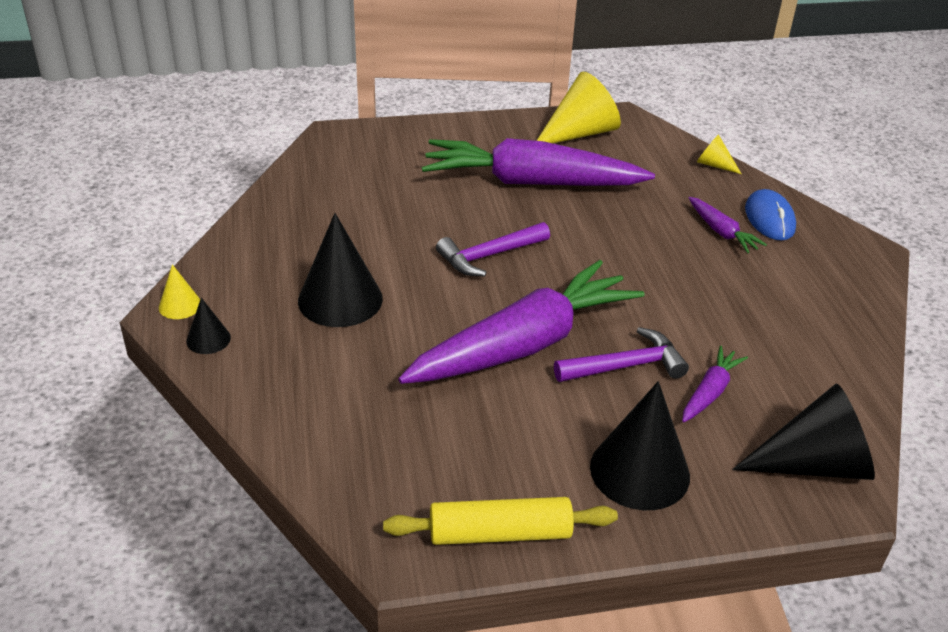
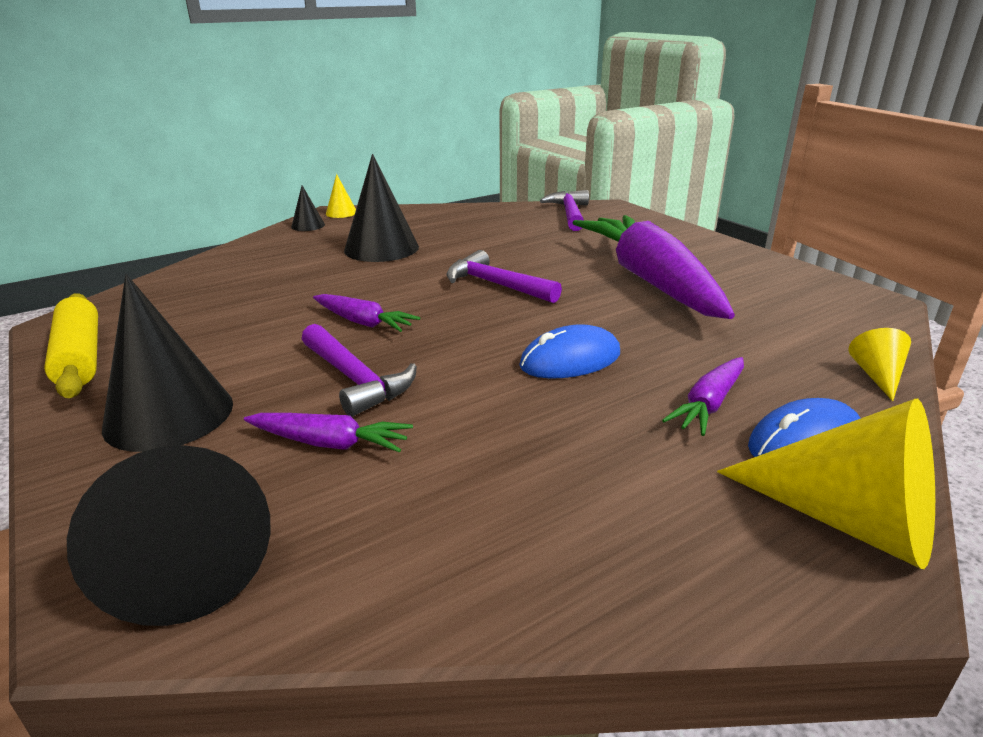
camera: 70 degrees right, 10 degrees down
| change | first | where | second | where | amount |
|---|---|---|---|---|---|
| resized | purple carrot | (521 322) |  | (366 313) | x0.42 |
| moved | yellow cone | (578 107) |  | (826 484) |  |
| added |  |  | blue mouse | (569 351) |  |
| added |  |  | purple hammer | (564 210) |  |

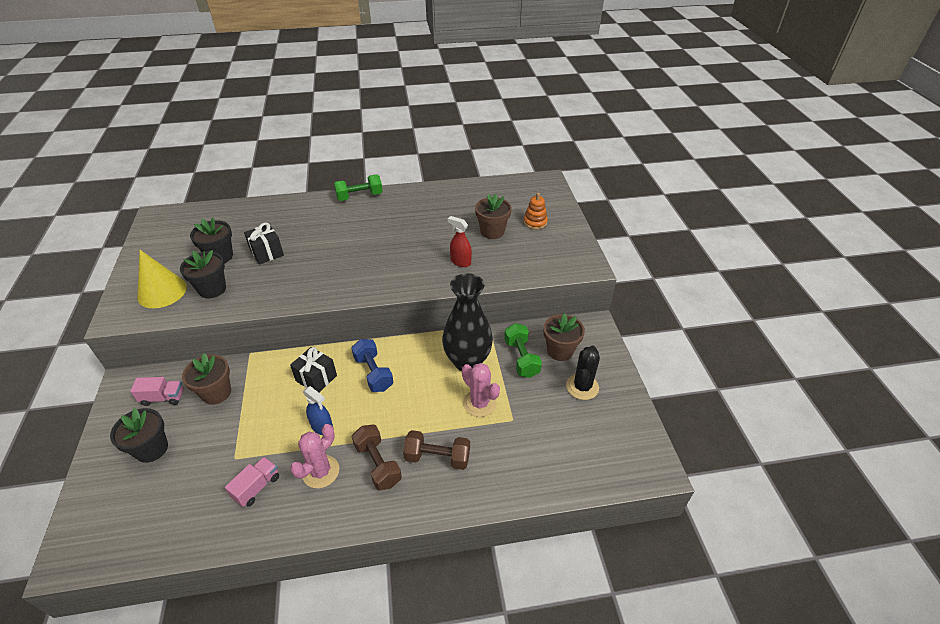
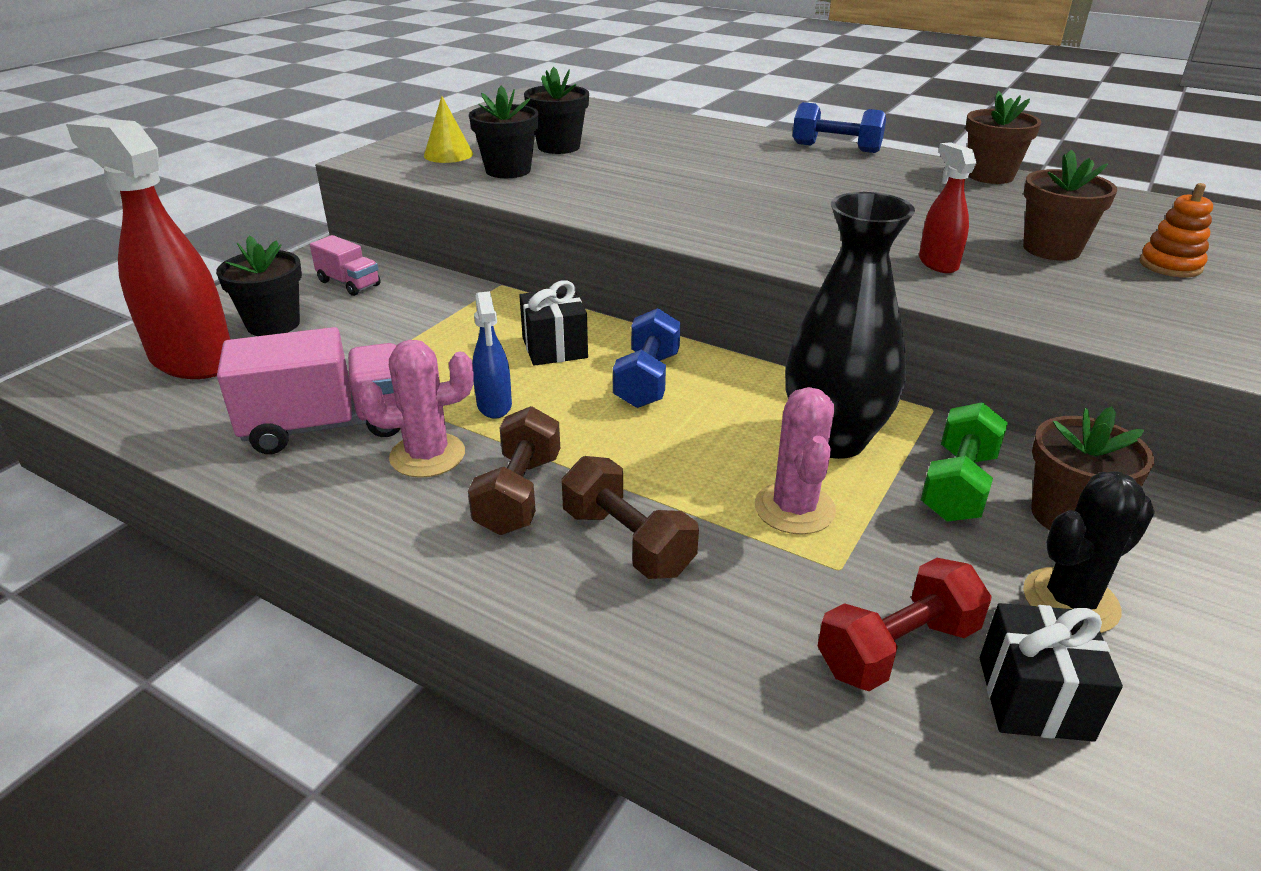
camera: 40 degrees right, 10 degrees down
| change | first | where | second | where | amount |
|---|---|---|---|---|---|
| resized | yellow cone | (162 279) |  | (448 129) | x0.65 |
| moved | brown flower pot | (206 379) |  | (1003 137) |  |
| resized | pink truck | (252 482) |  | (309 390) | x1.83 |
| moved | black gift | (264 244) |  | (1051 672) |  |
| recoloured | green dumbbell | (358 188) | blue dumbbell | (839 127) |  |
| added |  |  | red spray bottle | (148 248) |  |
| added |  |  | red dumbbell | (904 624) |  |

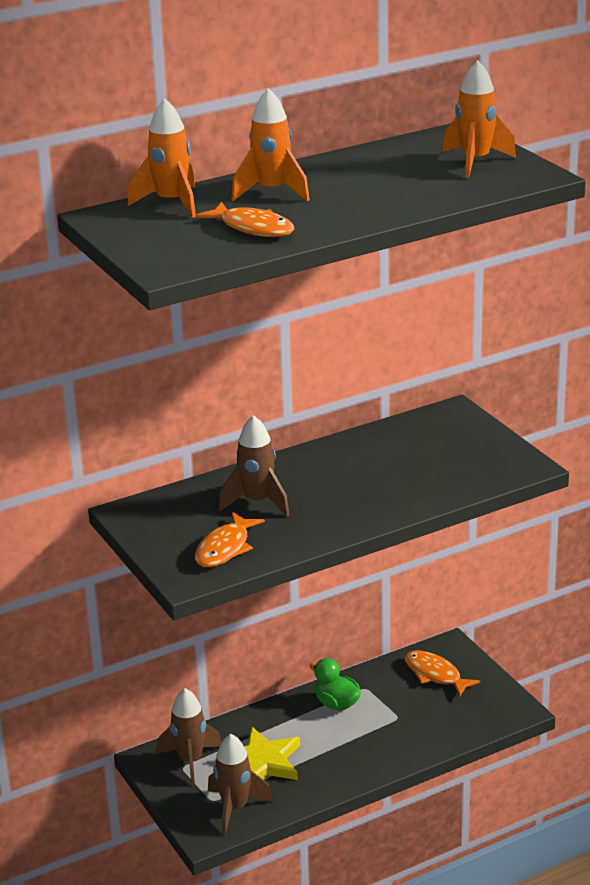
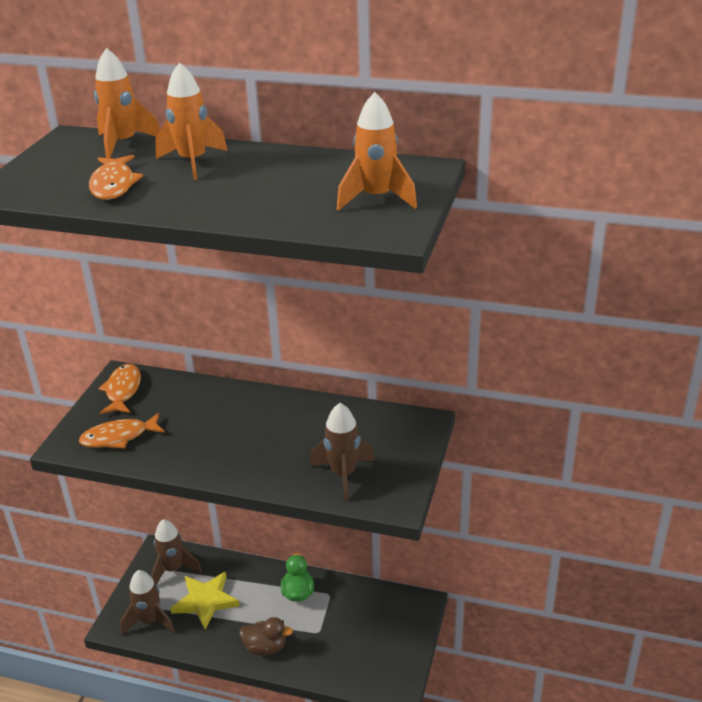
camera: 45 degrees right, 5 degrees up
| change | first | where | second | where | amount |
|---|---|---|---|---|---|
| moved | brown rocket | (253 465) |  | (342 452) |  |
| moved | orange fish | (442 673) |  | (119 389) |  |
| added |  |  | brown duck | (266 636) |  |

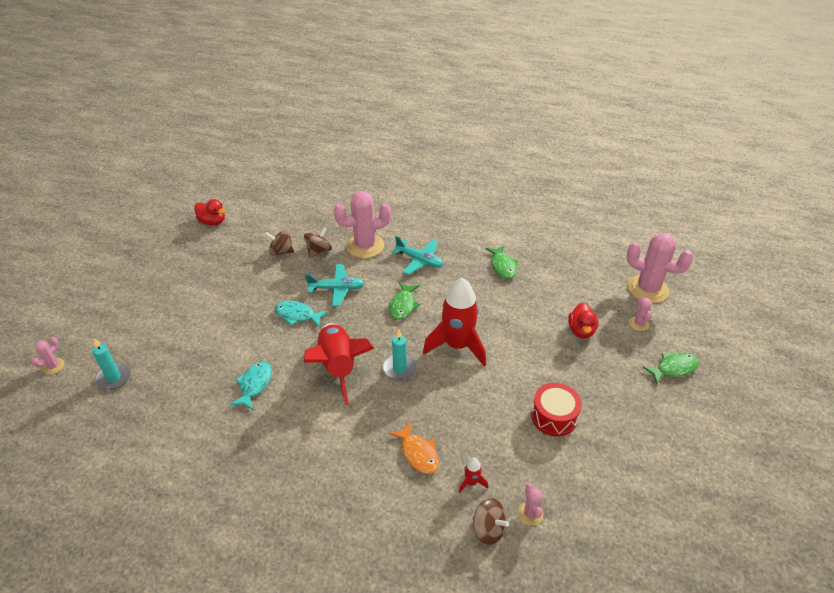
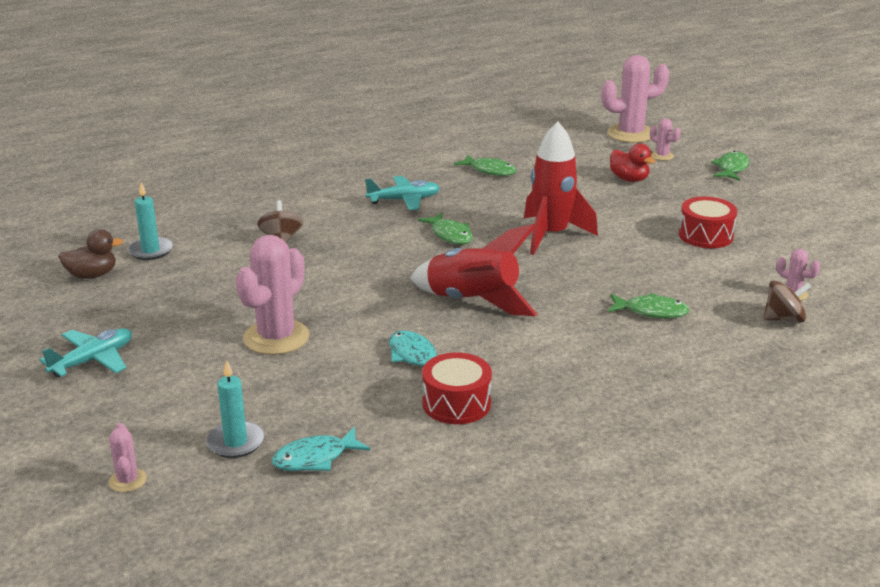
camera: 45 degrees left, 15 degrees down
| change | first | where | second | where | amount |
|---|---|---|---|---|---|
| recoloured | red duck | (210 212) | brown duck | (90 254) |  |
| removed | brown spinning top | (279 243) |  |  |  |
| moved | turquoise fish | (301 314) |  | (321 449) |  |
| moved | turquoise plane | (335 285) |  | (86 352) |  |
| moved | pink cactus | (362 224) |  | (273 295) |  |
| moved | turquoise candle | (400 355) |  | (150 221) |  |
| recoloured | orange fish | (414 448) | green fish | (648 306) |  |
| removed | red rocket | (473 475) |  |  |  |
| added |  |  | red drum | (457 388) |  |

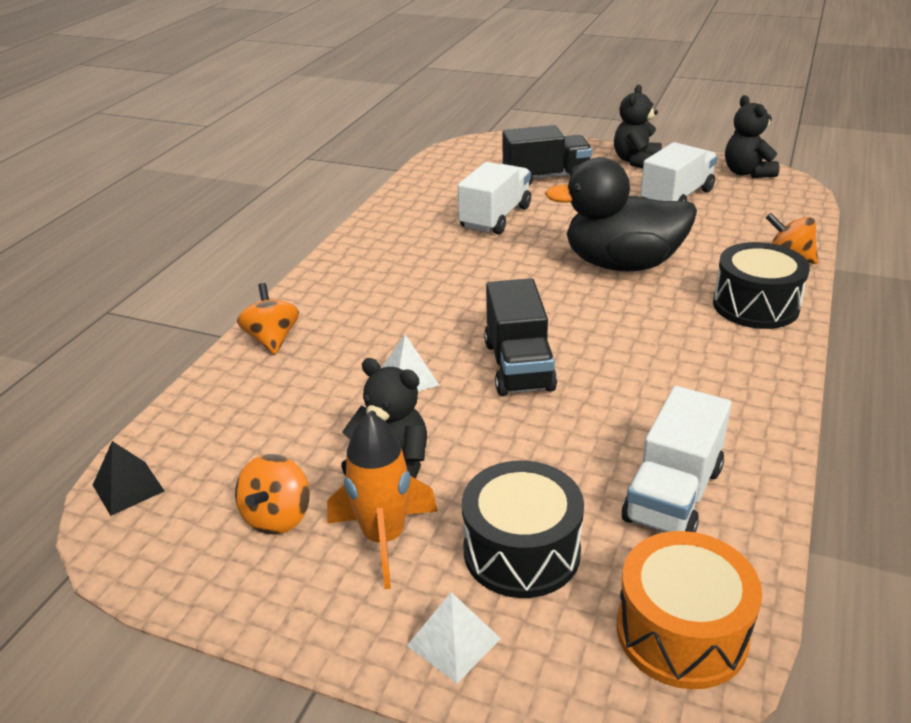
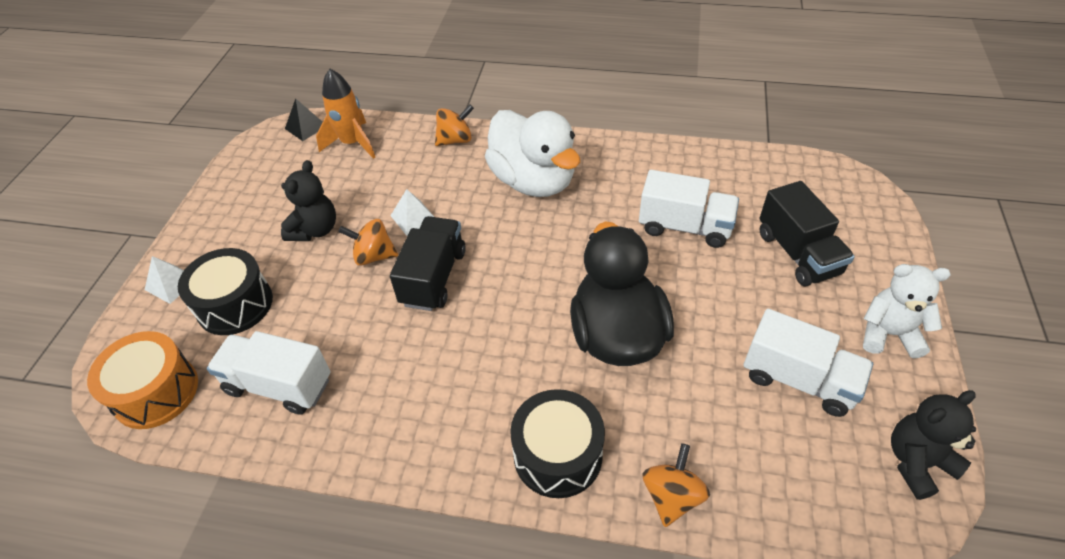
camera: 80 degrees right, 15 degrees up
| change | first | where | second | where | amount |
|---|---|---|---|---|---|
| moved | orange spinning top | (272 494) |  | (368 242) |  |
| moved | orange rocket | (382 500) |  | (345 114) |  |
| turned | black truck | (520 337) |  | (428 263) | 120 degrees clockwise |
| recoloured | black teddy bear | (638 126) | white teddy bear | (907 311) |  |
| added |  |  | white duck | (532 153) |  |

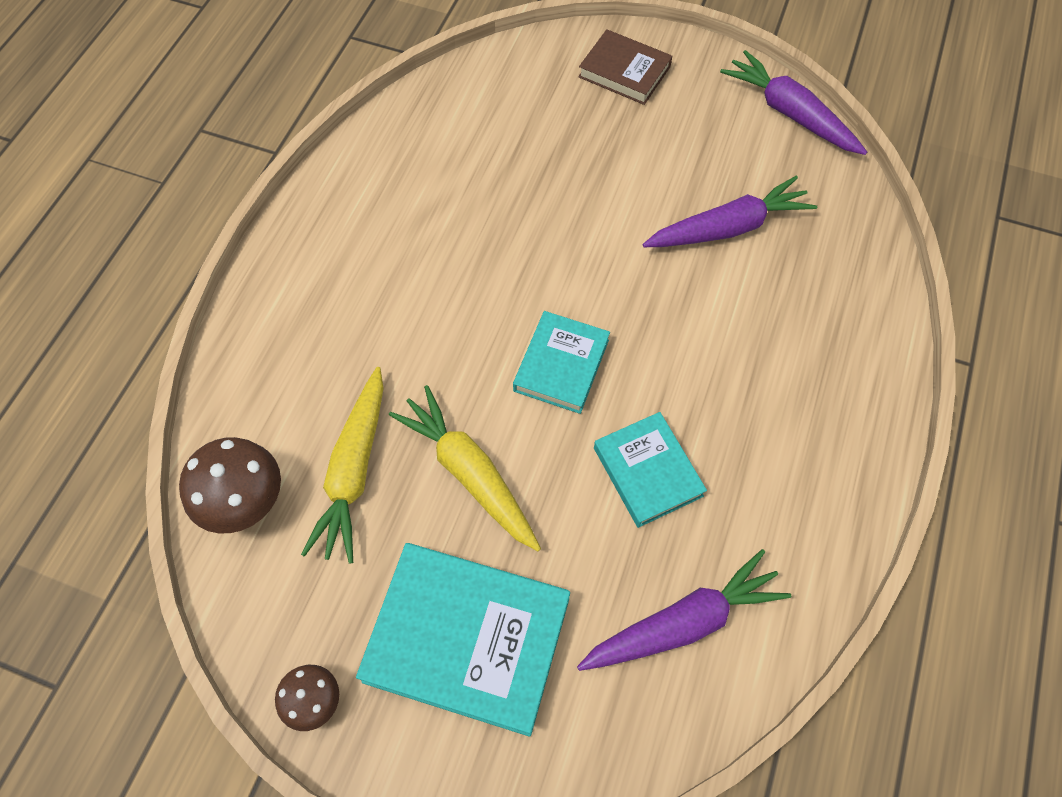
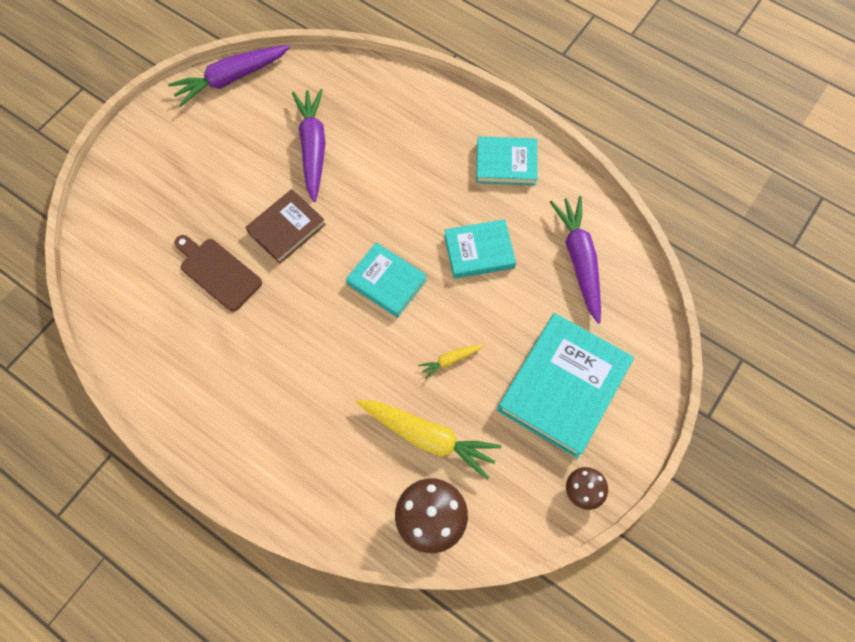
camera: 75 degrees left, 5 degrees up
| change | first | where | second | where | amount |
|---|---|---|---|---|---|
| resized | yellow carrot | (465 468) |  | (451 361) | x0.48 |
| moved | brown book | (625 67) |  | (285 226) |  |
| added |  |  | brown cutting board | (218 273) |  |
| added |  |  | turquoise book | (507 160) |  |

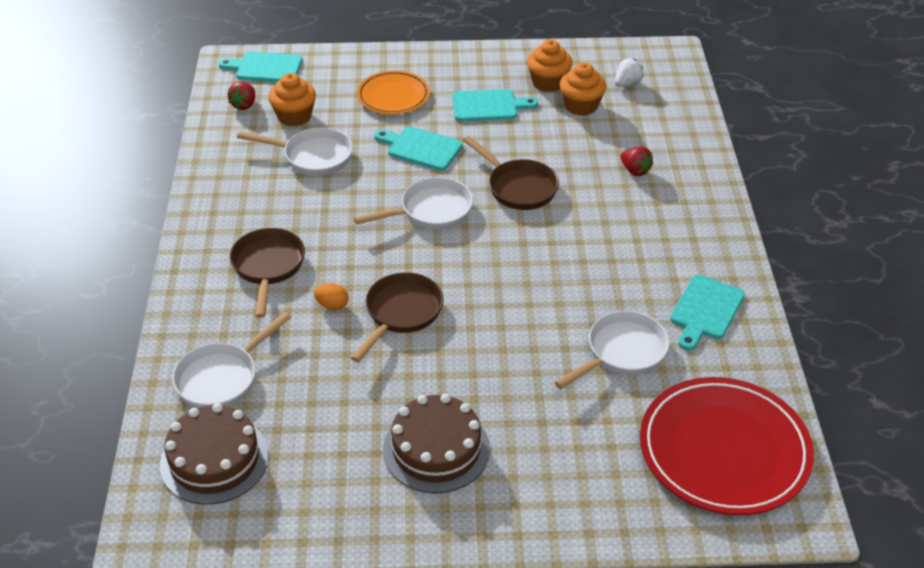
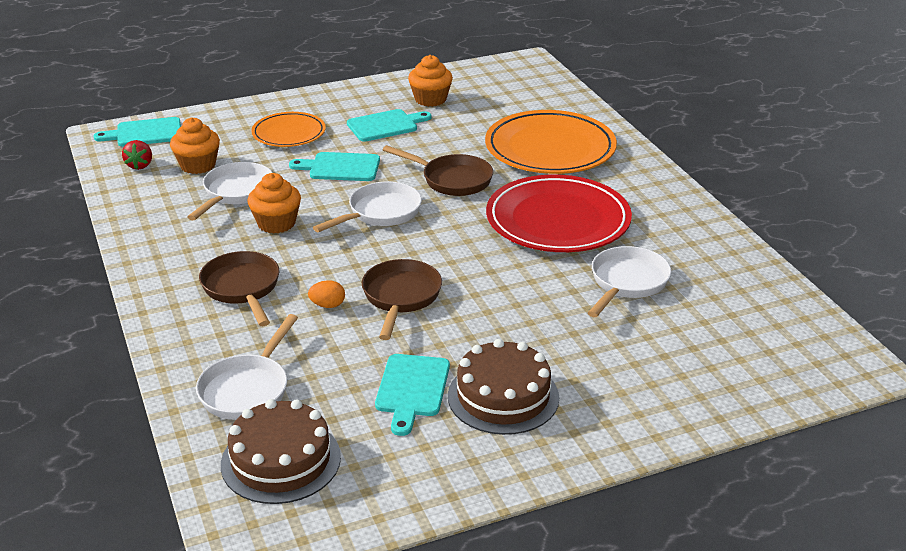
camera: 20 degrees left, 10 degrees down
| change | first | where | second | where | amount |
|---|---|---|---|---|---|
| turned | white pan | (295 151) |  | (230 191) | 60 degrees counterclockwise |
| moved | orange cupcake | (583 89) |  | (274 203) |  |
| removed | white strawberry | (629 72) |  |  |  |
| replaced | red strawberry | (636 161) | orange plate | (551 142) |  |
| moved | red plate | (727 446) |  | (559 213) |  |
| moved | turquoise cutting board | (707 312) |  | (412 395) |  |

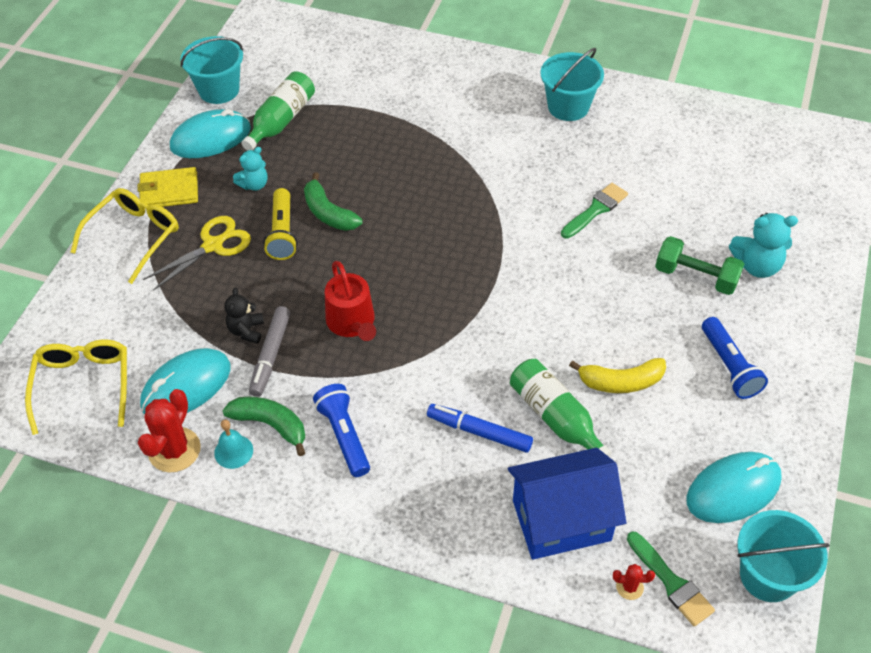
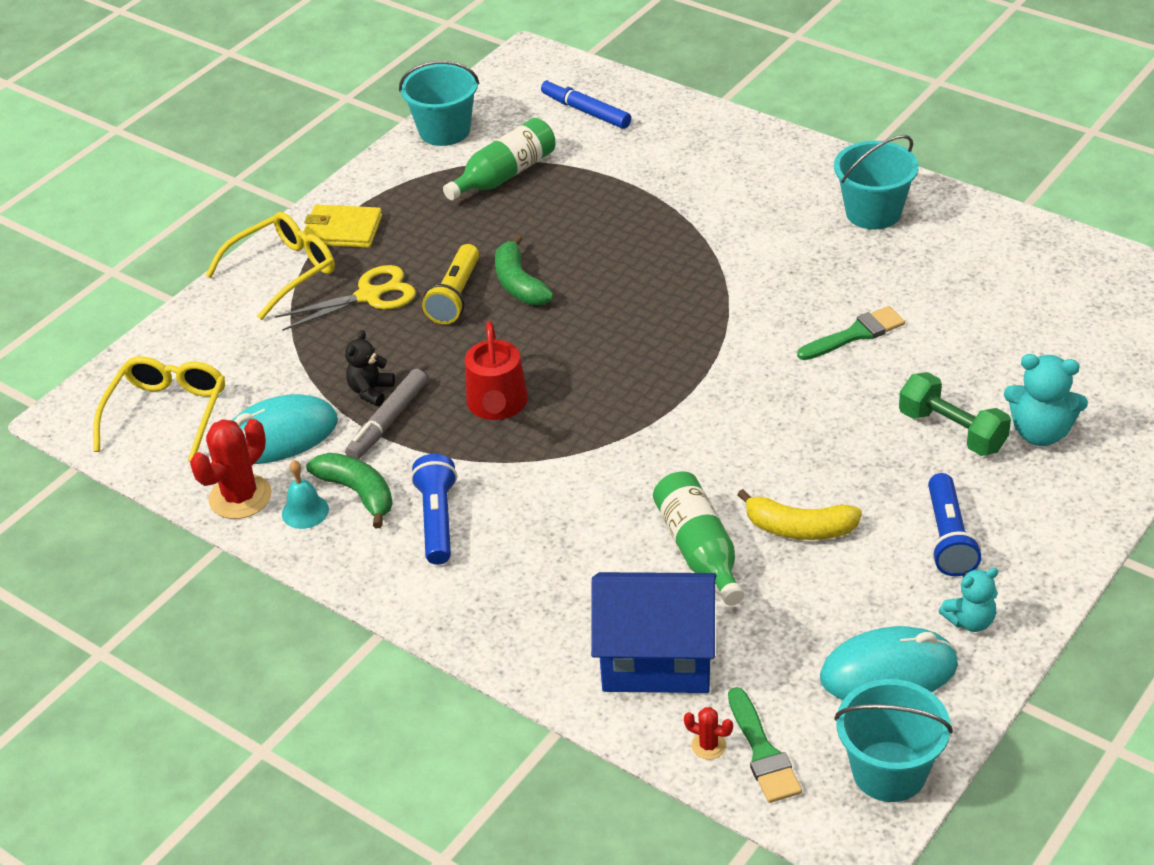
camera: 20 degrees right, 10 degrees down
| change | first | where | second | where | amount |
|---|---|---|---|---|---|
| removed | turquoise mouse | (210 133) |  |  |  |
| moved | turquoise teddy bear | (250 169) |  | (968 600) |  |
| moved | blue marker | (480 428) |  | (586 104) |  |

